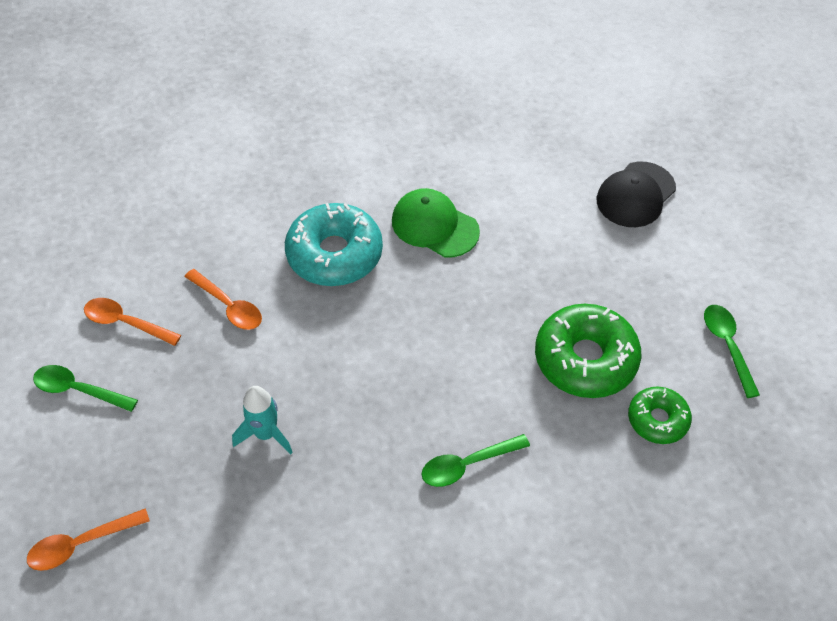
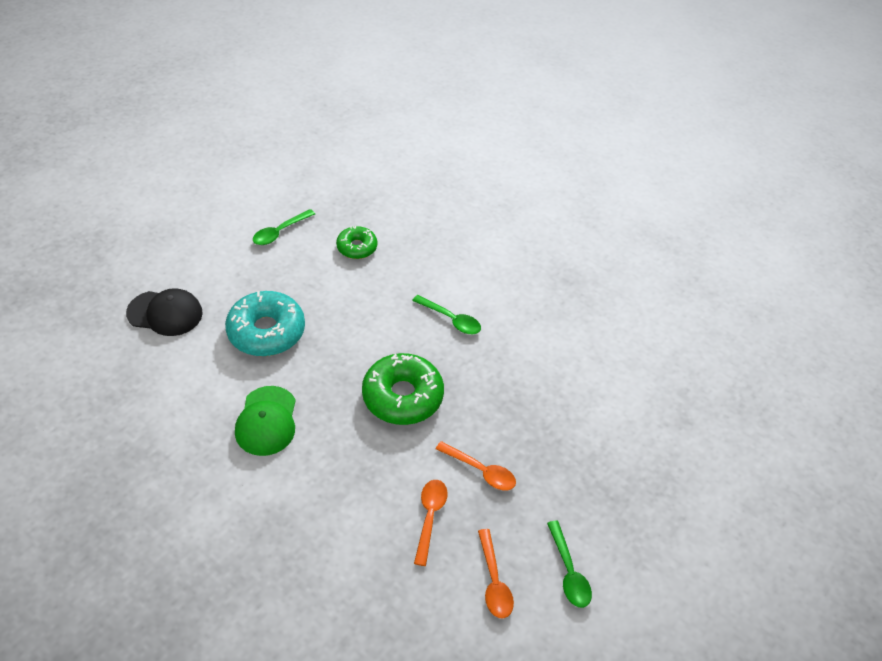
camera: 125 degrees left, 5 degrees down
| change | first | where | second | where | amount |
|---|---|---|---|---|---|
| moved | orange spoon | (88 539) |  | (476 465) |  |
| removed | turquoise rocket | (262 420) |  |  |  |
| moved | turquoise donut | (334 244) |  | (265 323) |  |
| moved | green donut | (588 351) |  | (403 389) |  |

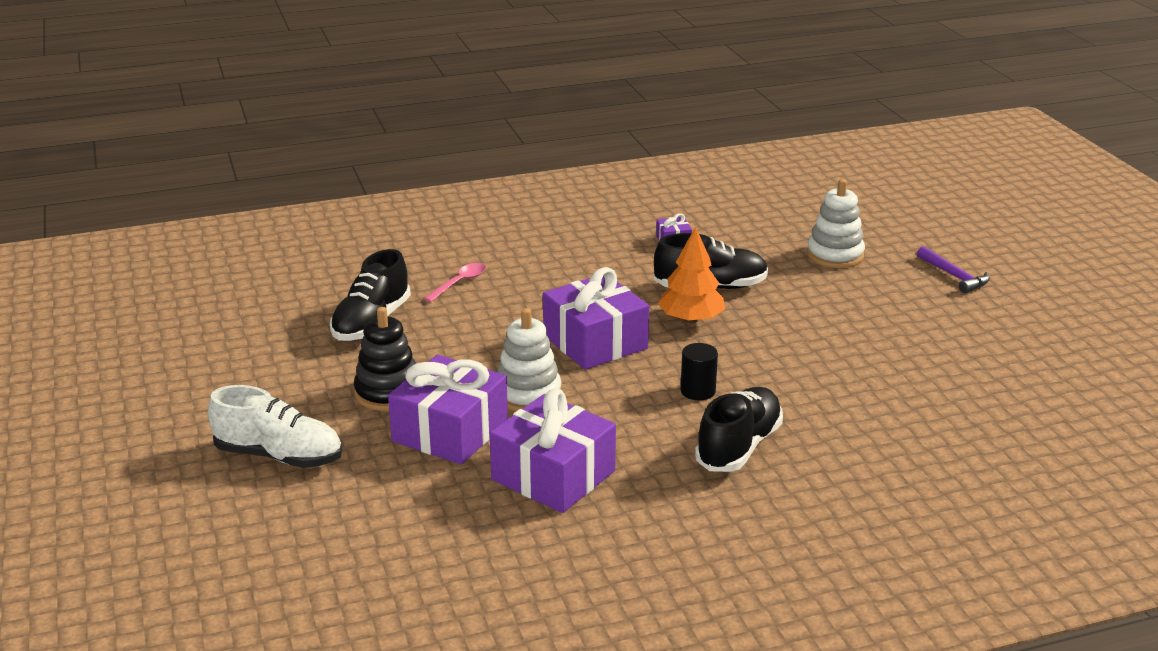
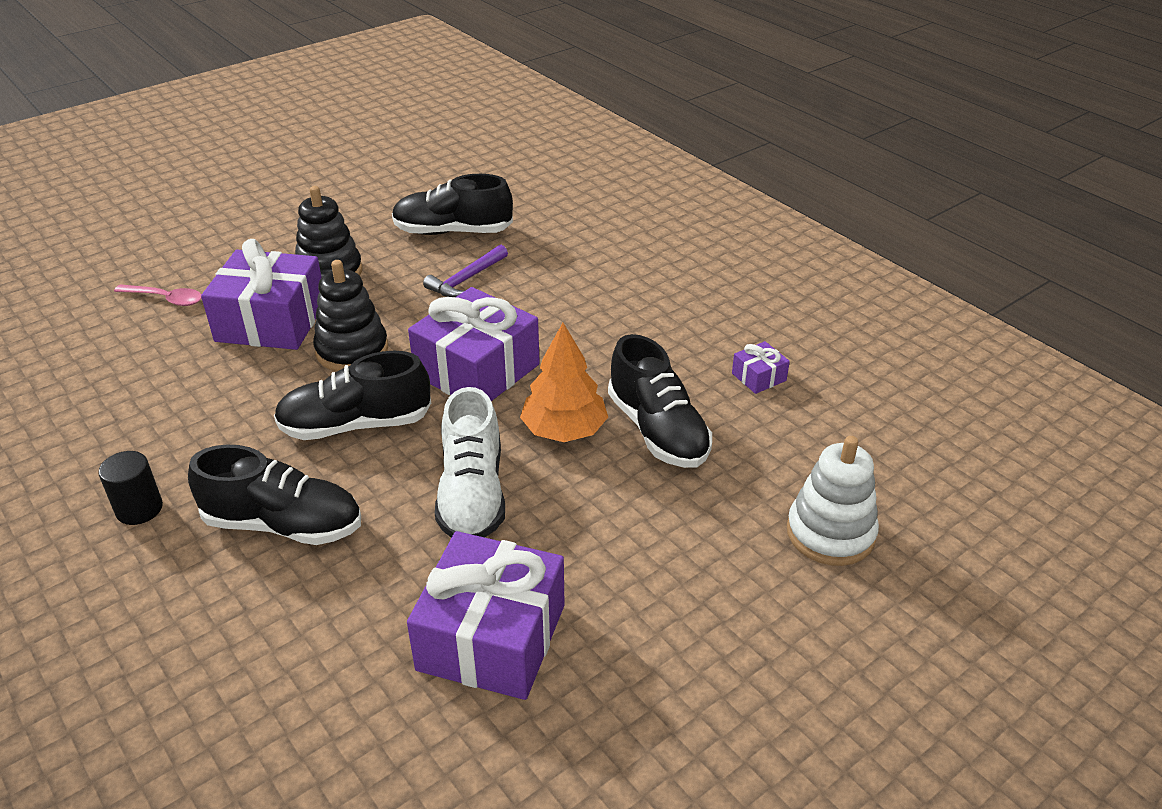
camera: 70 degrees right, 10 degrees up
| change | first | where | second | where | amount |
|---|---|---|---|---|---|
| moved | white shoe | (275 426) |  | (470 462) |  |
| moved | pink spoon | (455 282) |  | (158 295) |  |
| moved | purple gift | (553 450) |  | (486 615) |  |
| recoloured | white stacking toy | (529 359) | black stacking toy | (350 315) |  |
| moved | black cylinder | (699 371) |  | (130 488) |  |
| moved | purple hammer | (953 269) |  | (465 271) |  |
| added |  |  | black shoe | (352 395) |  |

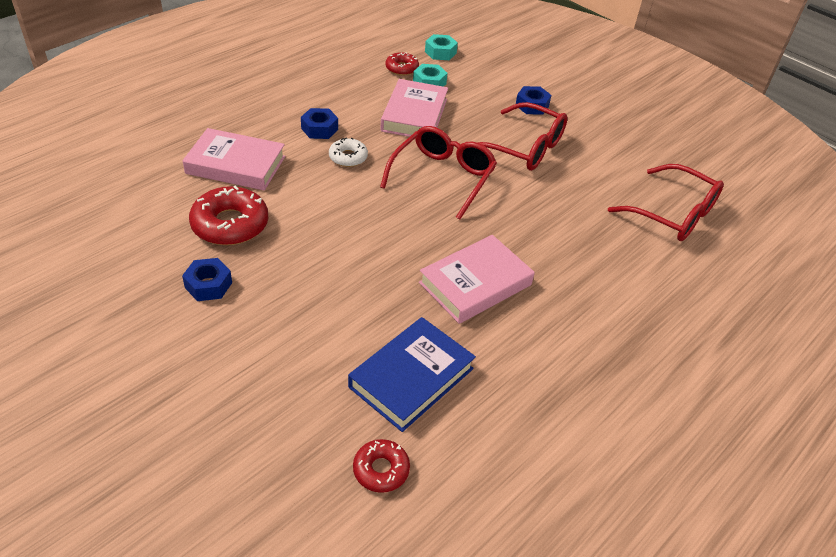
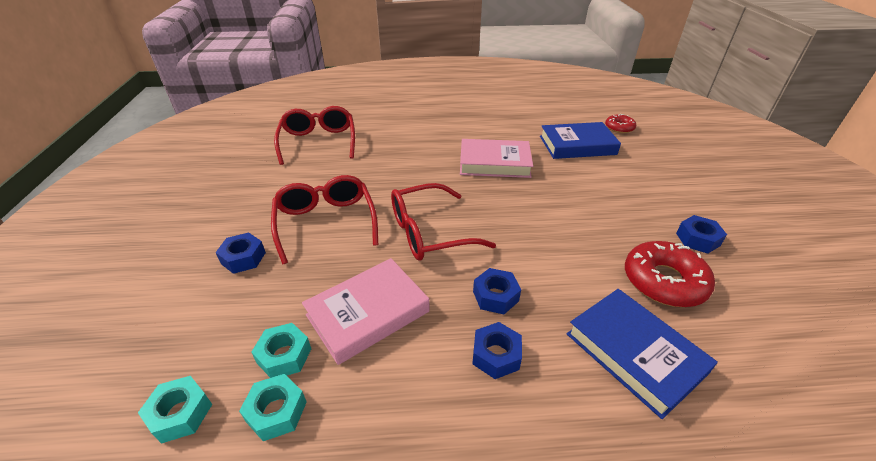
camera: 135 degrees left, 5 degrees down
| change | first | where | second | where | amount |
|---|---|---|---|---|---|
| recoloured | pink book | (234 159) | blue book | (642 354) |  |
| replaced | white donut | (348 152) | blue nut | (497 291) |  |
| replaced | red donut | (402 64) | turquoise nut | (273 407) |  |

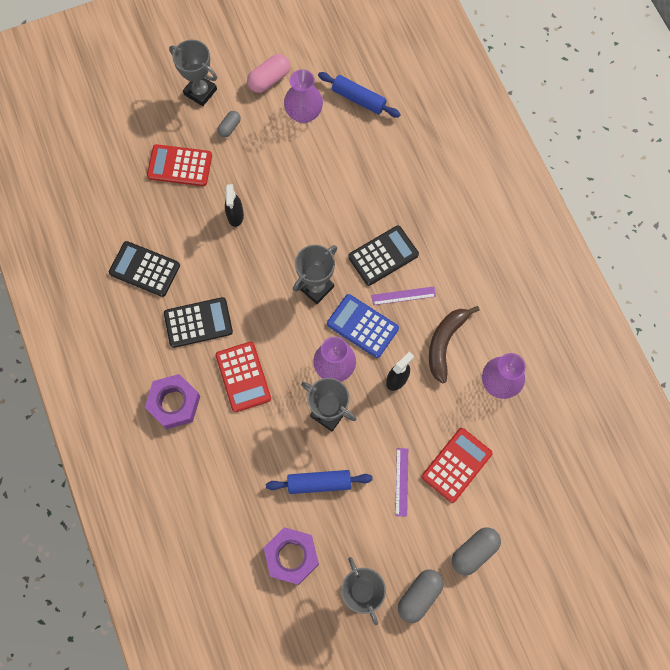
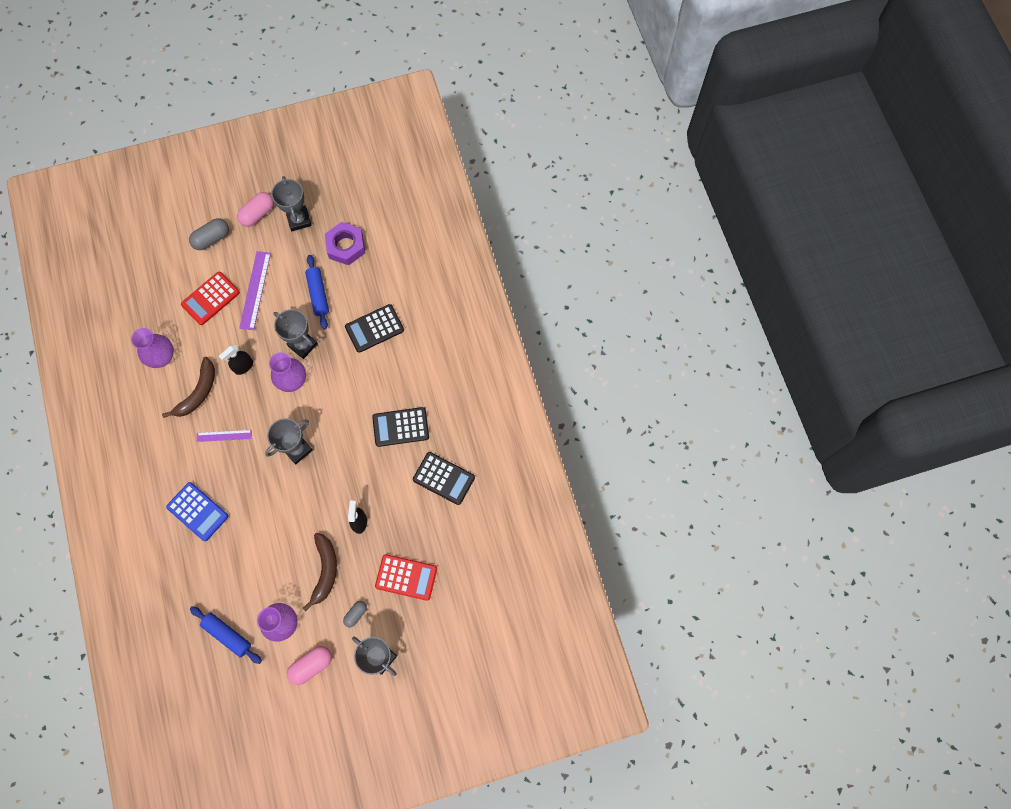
camera: 175 degrees left, 0 degrees up
| change | first | where | second | where | amount |
|---|---|---|---|---|---|
| removed | purple nut | (172 401) |  |  |  |
| removed | red calculator | (243 377) |  |  |  |
| turned | blue rolling pin | (319 482) |  | (317 292) | 75 degrees clockwise |
| moved | blue calculator | (363 326) |  | (197 511) |  |
| moved | black calculator | (383 255) |  | (374 328) |  |
| resized | purple ruler | (401 482) |  | (255 290) | x1.62 |
| recoloured | grey capsule | (421 596) | pink capsule | (255 209) |  |
| added |  |  | brown banana | (320 572) |  |

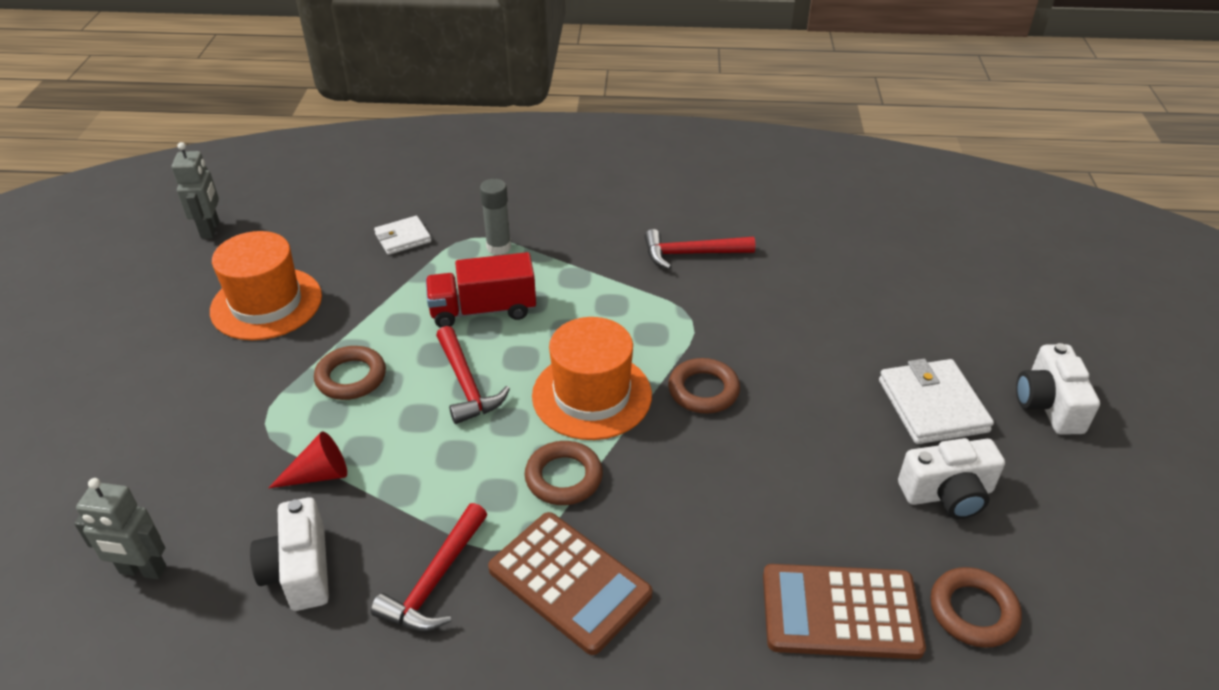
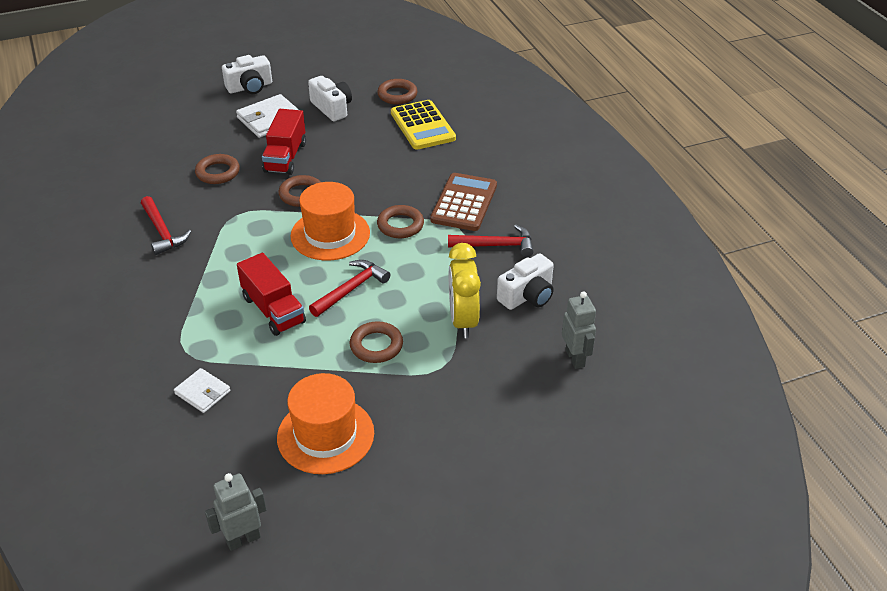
camera: 115 degrees left, 0 degrees up
| change | first | where | second | where | amount |
|---|---|---|---|---|---|
| replaced | red cone | (308 459) | yellow clock | (465 290) |  |
| removed | grey glue stick | (495 217) |  |  |  |
| recoloured | brown calculator | (844 611) | yellow calculator | (423 125) |  |
| added |  |  | brown ring | (217 169) |  |
| added |  |  | red truck | (284 142) |  |

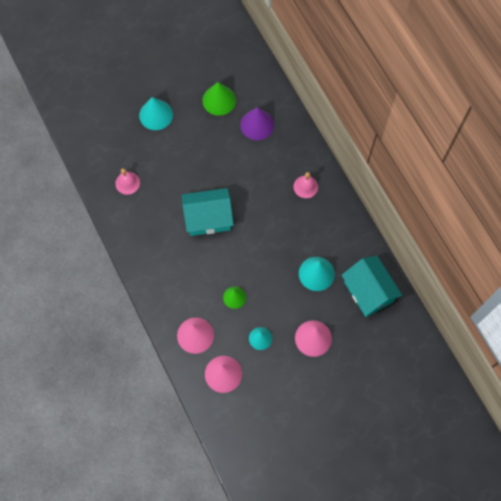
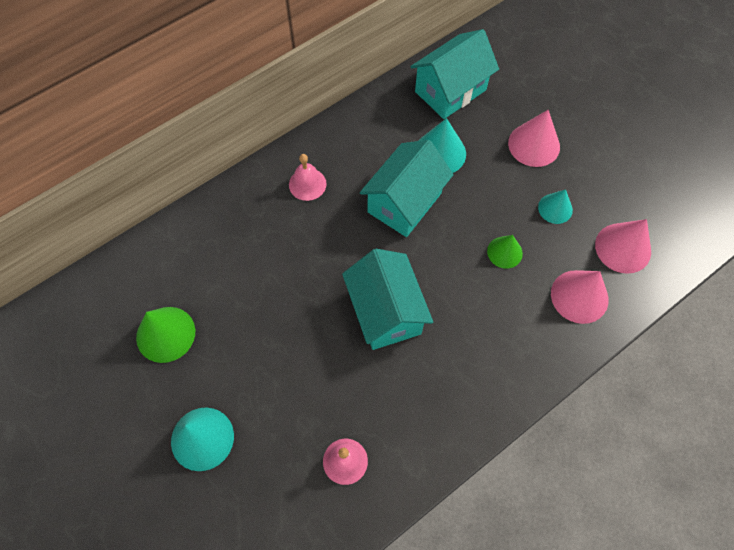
camera: 100 degrees left, 5 degrees down
| change | first | where | second | where | amount |
|---|---|---|---|---|---|
| removed | purple cone | (257 123) |  |  |  |
| added |  |  | turquoise house | (407 188) |  |

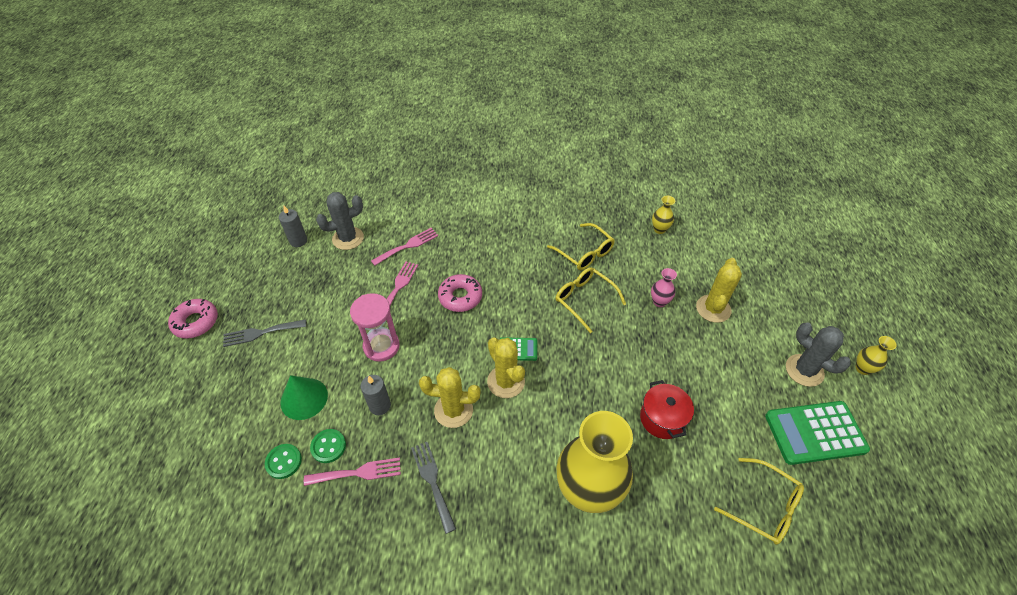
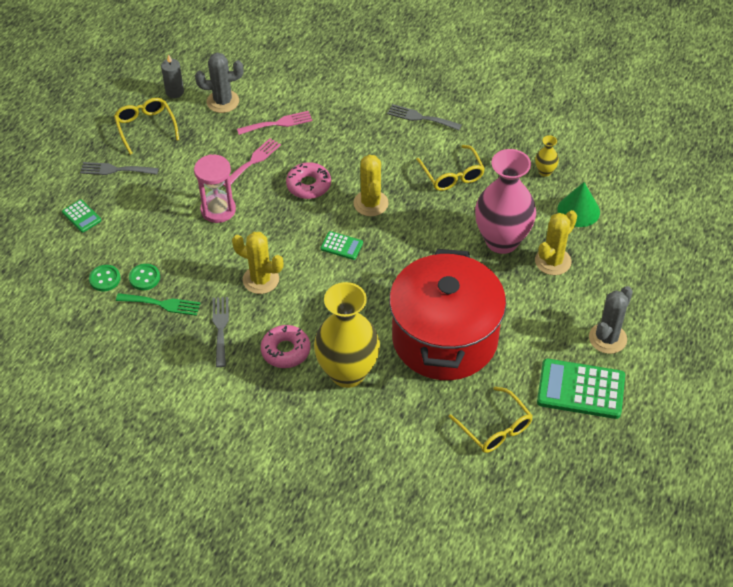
camera: 20 degrees right, 0 degrees up
| change | first | where | second | where | amount |
|---|---|---|---|---|---|
| moved | pink donut | (193 319) |  | (285 346) |  |
| moved | green cone | (304 397) |  | (578 204) |  |
| recoloured | pink fork | (352 471) | green fork | (158 304) |  |
| removed | grey candle | (376 395) |  |  |  |
| moved | yellow cactus | (506 367) |  | (371 185) |  |
| moved | yellow glasses | (591 300) |  | (146 126) |  |
| resized | red pot | (667 409) |  | (447 314) | x2.41 |
| resized | pink vase | (664 287) |  | (505 201) | x2.44 |
| turned | grey cactus | (818 354) |  | (611 320) | 60 degrees clockwise |
| removed | yellow vase | (876 355) |  |  |  |
| added |  |  | green calculator | (81 216) |  |
| added |  |  | grey fork | (424 117) |  |

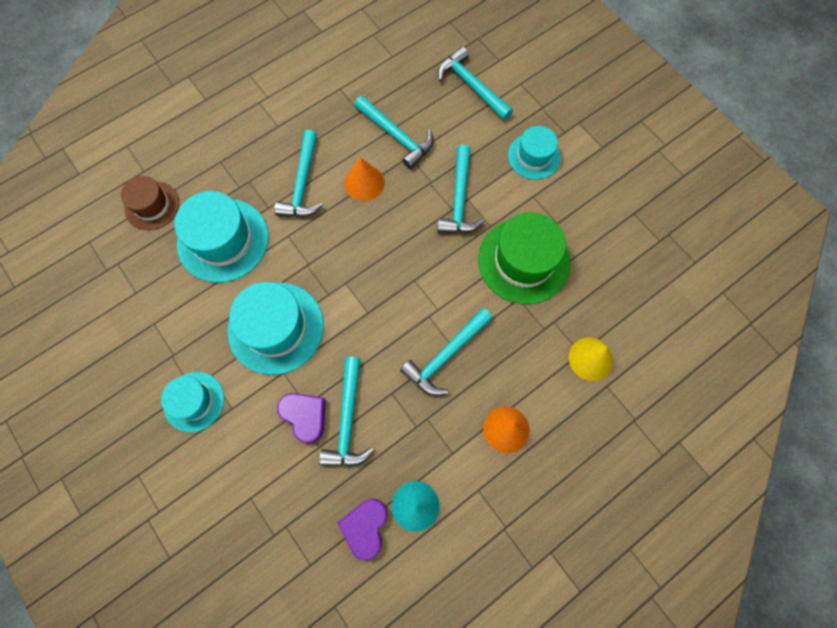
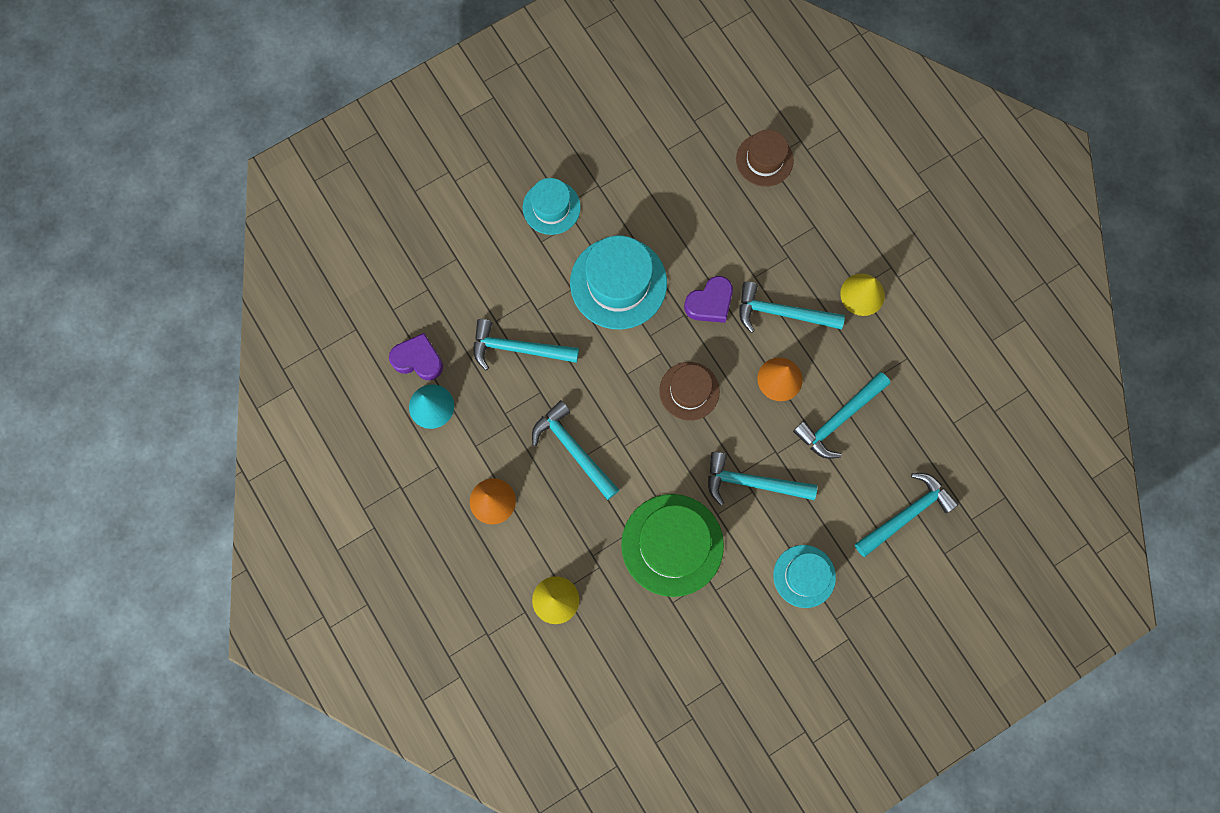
camera: 95 degrees right, 5 degrees up
| change | first | where | second | where | amount |
|---|---|---|---|---|---|
| removed | turquoise hat | (221 237) |  |  |  |
| moved | purple heart | (301 418) |  | (708 299) |  |
| added |  |  | brown hat | (689 391) |  |
| added |  |  | yellow cone | (862 295) |  |

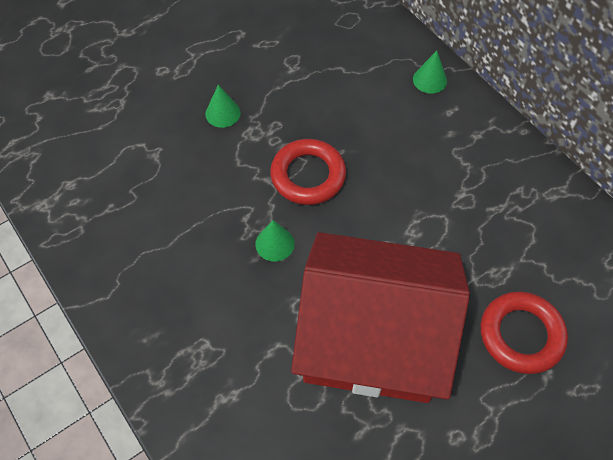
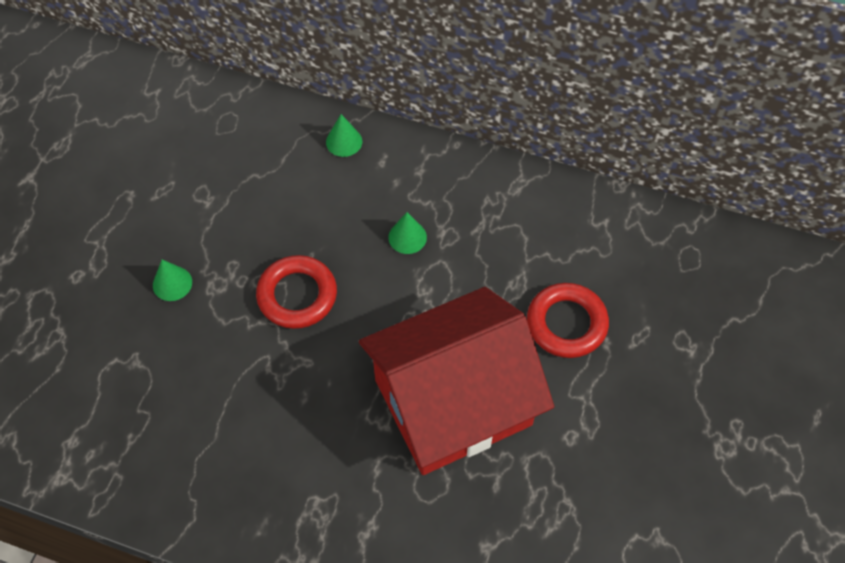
camera: 35 degrees left, 0 degrees up
| change | first | where | second | where | amount |
|---|---|---|---|---|---|
| moved | green cone | (275 240) |  | (407 233) |  |

